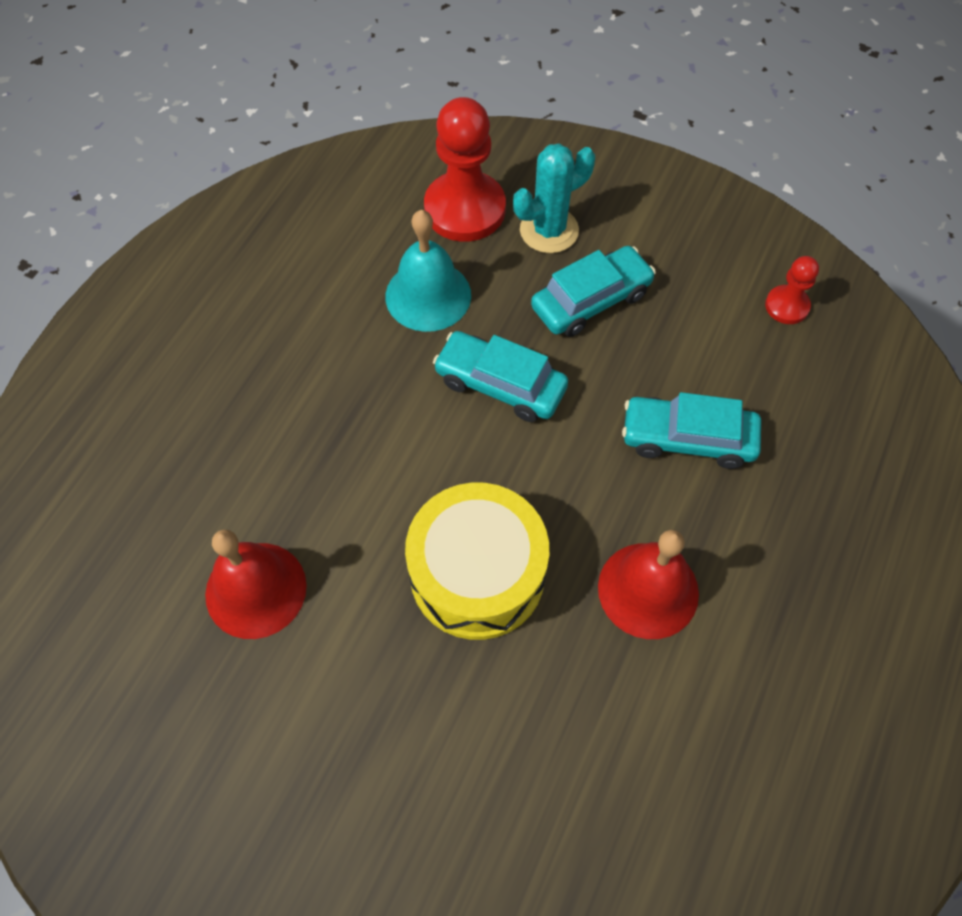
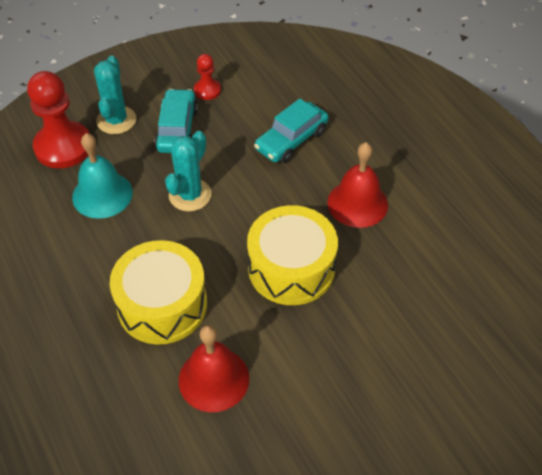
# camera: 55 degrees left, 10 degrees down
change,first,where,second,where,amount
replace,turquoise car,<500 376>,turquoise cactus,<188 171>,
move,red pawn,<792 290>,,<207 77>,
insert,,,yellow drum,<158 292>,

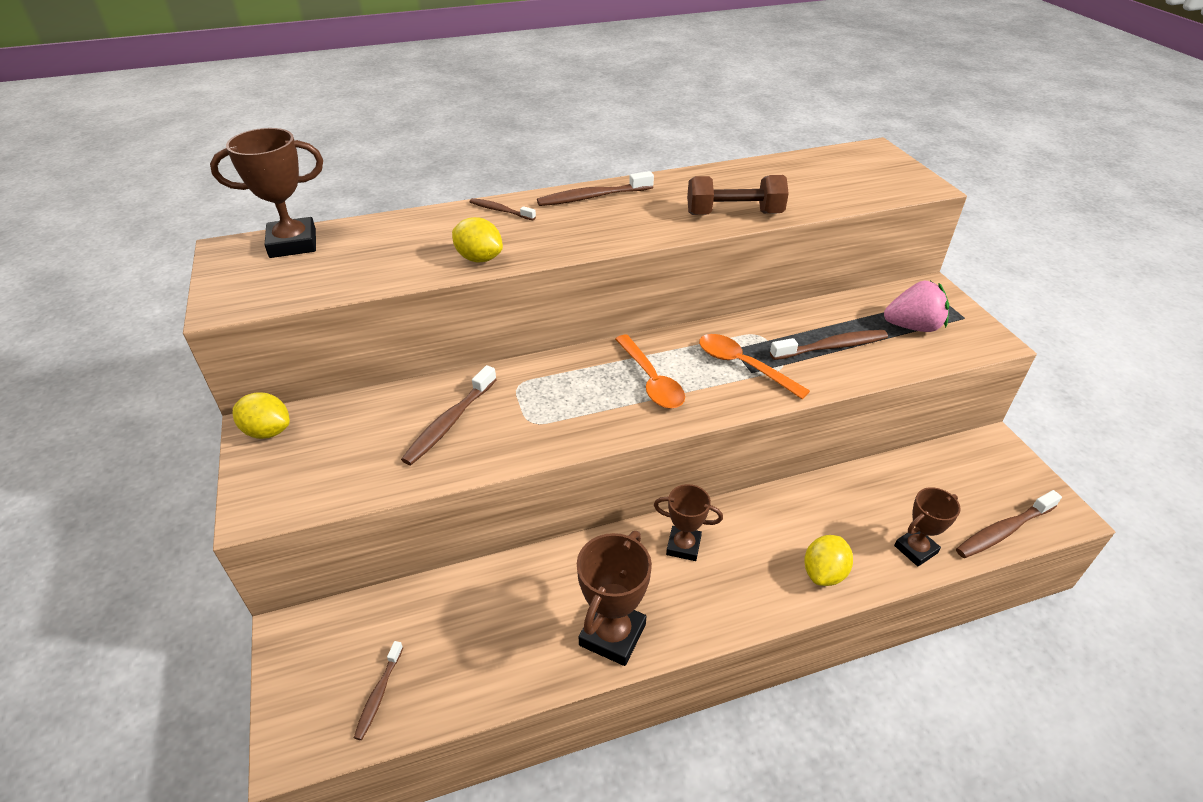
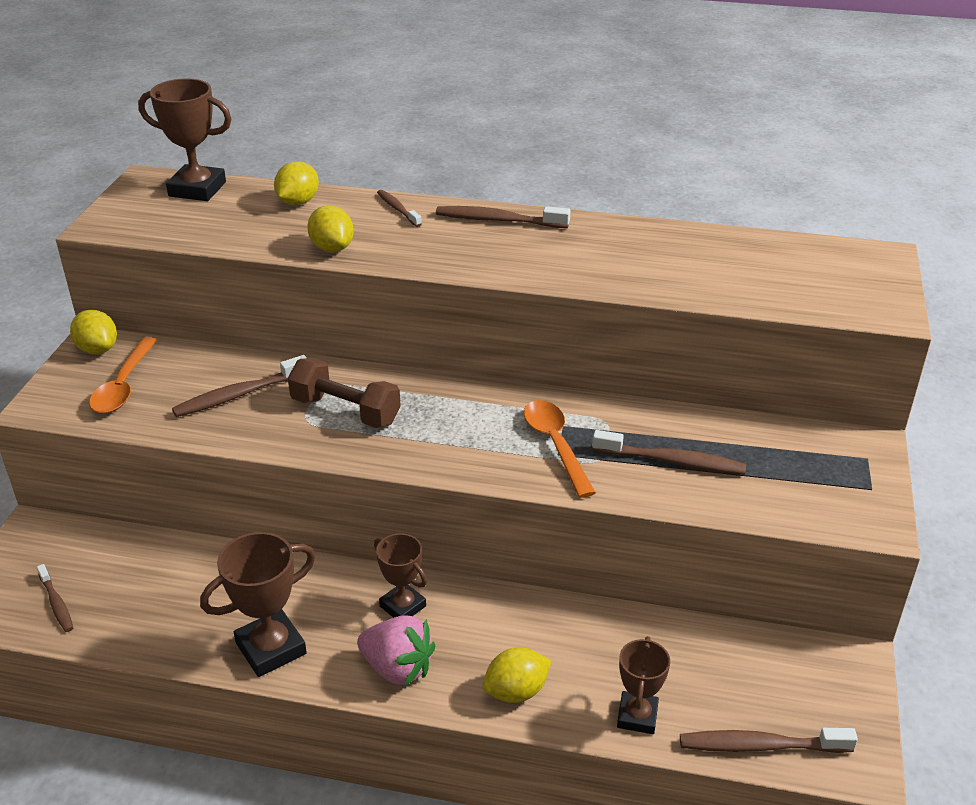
# camera: 30 degrees right, 5 degrees down
change,first,where,second,where,amount
rotate,brown toothbrush,<378 690>,,<55 598>,75 degrees counterclockwise
move,orange spoon,<650 372>,,<123 375>,
move,brown dumbbell,<738 195>,,<344 393>,
move,pink strawberry,<916 306>,,<396 651>,
rotate,brown trophy,<927 526>,,<643 685>,75 degrees counterclockwise
insert,,,yellow lemon,<296 183>,

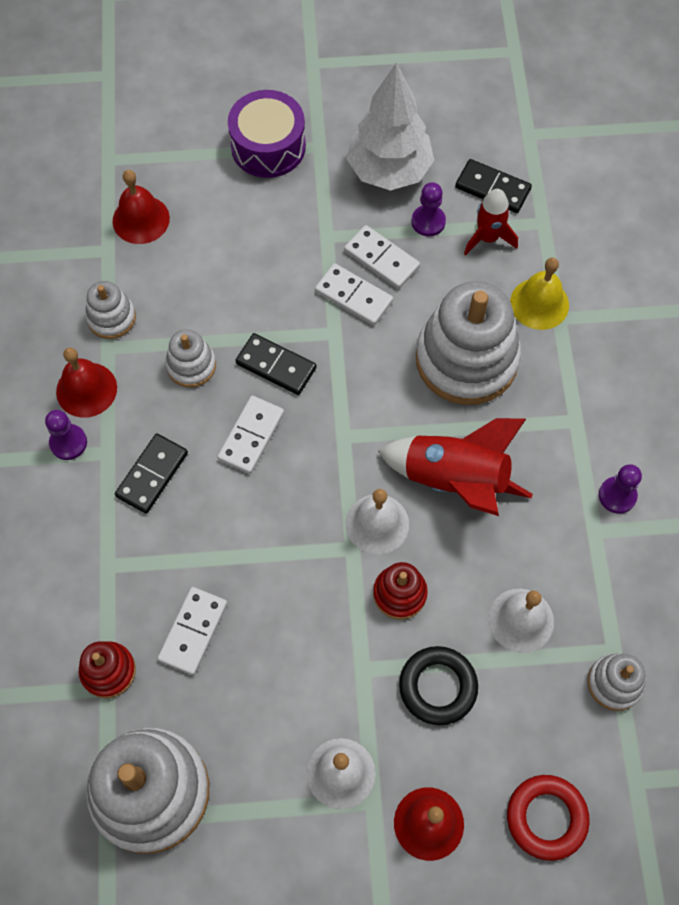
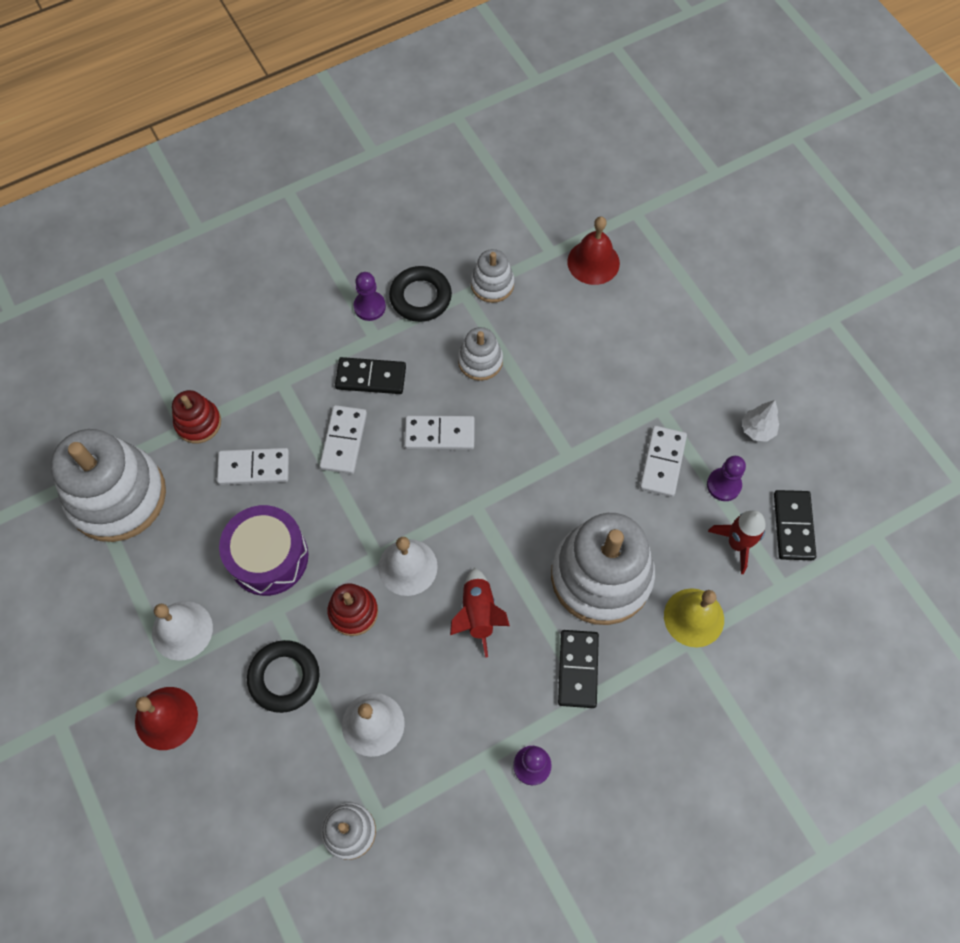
# camera: 65 degrees right, 0 degrees up
change,first,where,second,where,amount
replace,red bell,<86 383>,black ring,<420 294>,
move,purple drum,<267 134>,,<263 550>,
move,black domino,<275 364>,,<578 669>,
move,white domino,<354 294>,,<343 439>,
resize,white tree,<390 126>,,<760 421>,x0.43
resize,red rocket,<455 467>,,<480 613>,x0.61
delete,red ring,<548 818>,,,

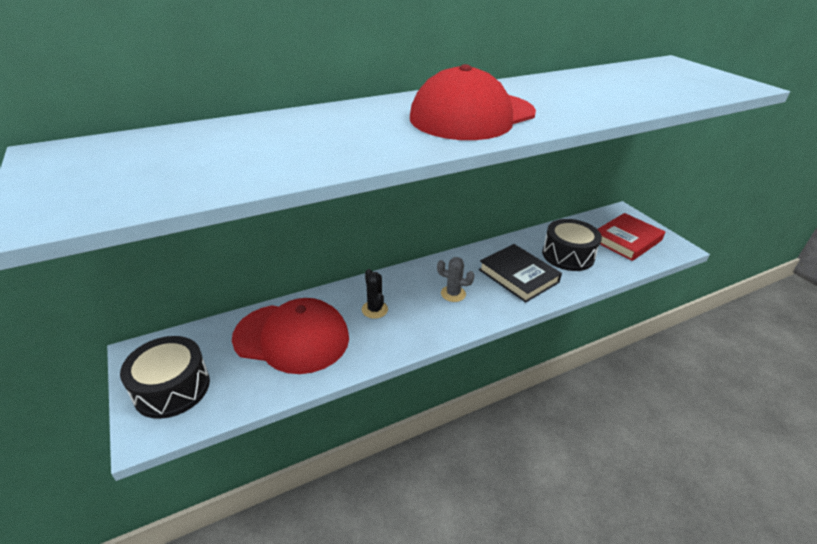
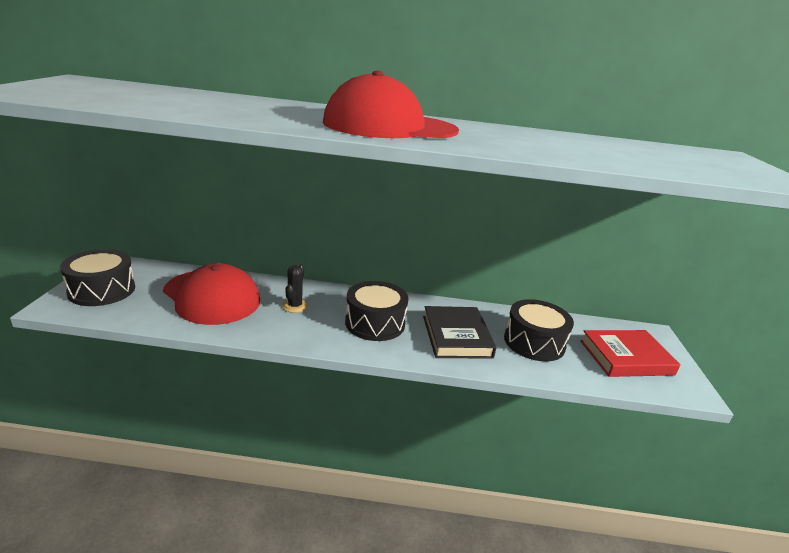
# camera: 30 degrees right, 10 degrees down
change,first,where,second,where,amount
replace,grey cactus,<456 279>,black drum,<377 311>,

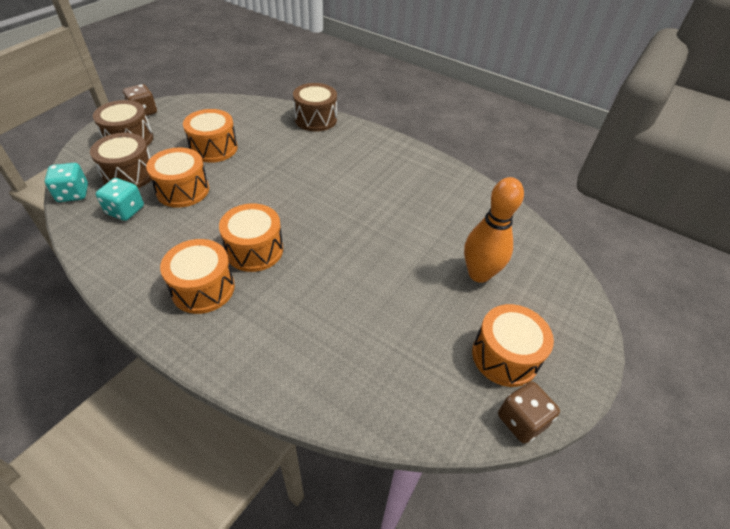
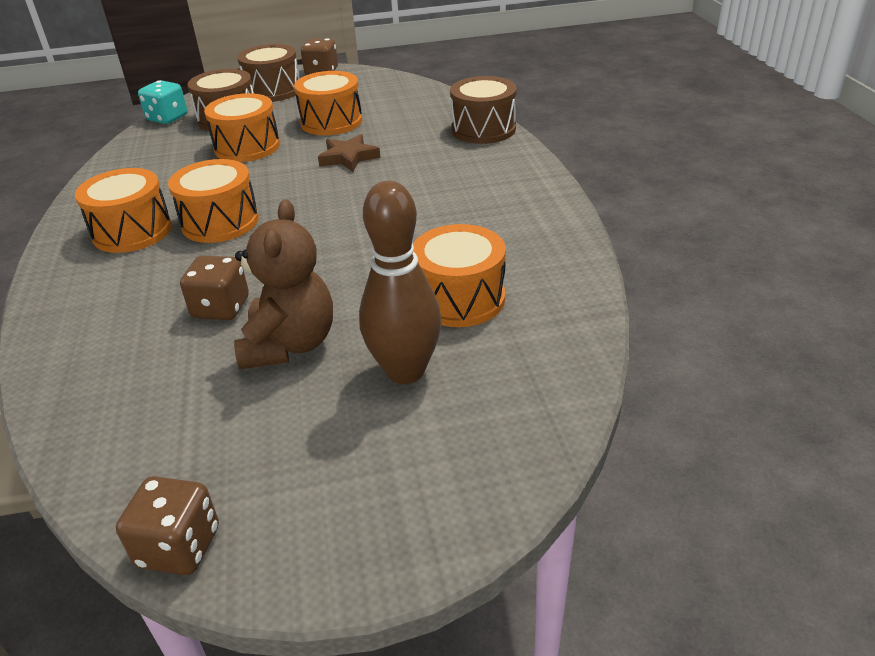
# camera: 50 degrees right, 10 degrees down
change,first,where,second,where,amount
delete,turquoise dice,<120 199>,,,
recolor,orange bowling pin,<494 230>,brown bowling pin,<400 282>,
move,orange drum,<513 345>,,<459 275>,
insert,,,brown dice,<214 287>,
insert,,,brown teddy bear,<283 284>,
insert,,,brown star,<349 153>,

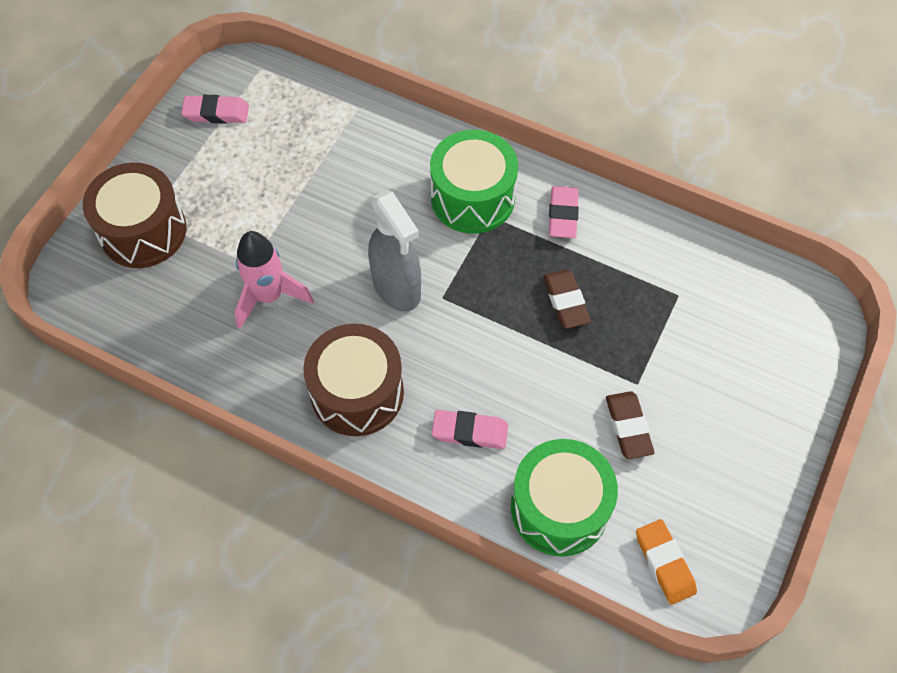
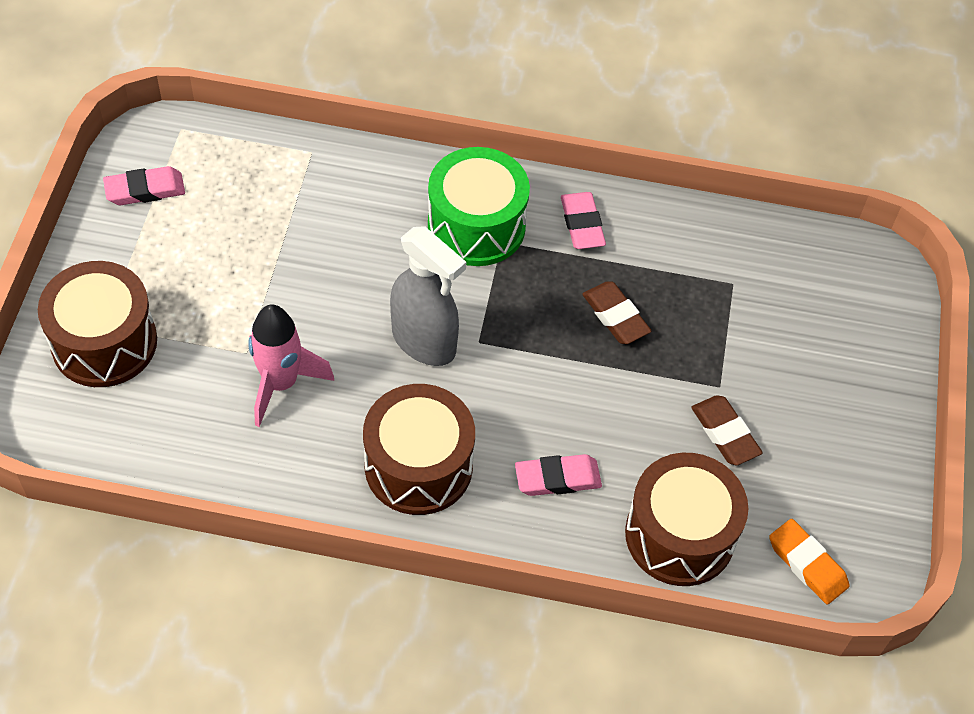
# camera: 20 degrees left, 5 degrees down
change,first,where,second,where,amount
recolor,green drum,<564 497>,brown drum,<686 519>,

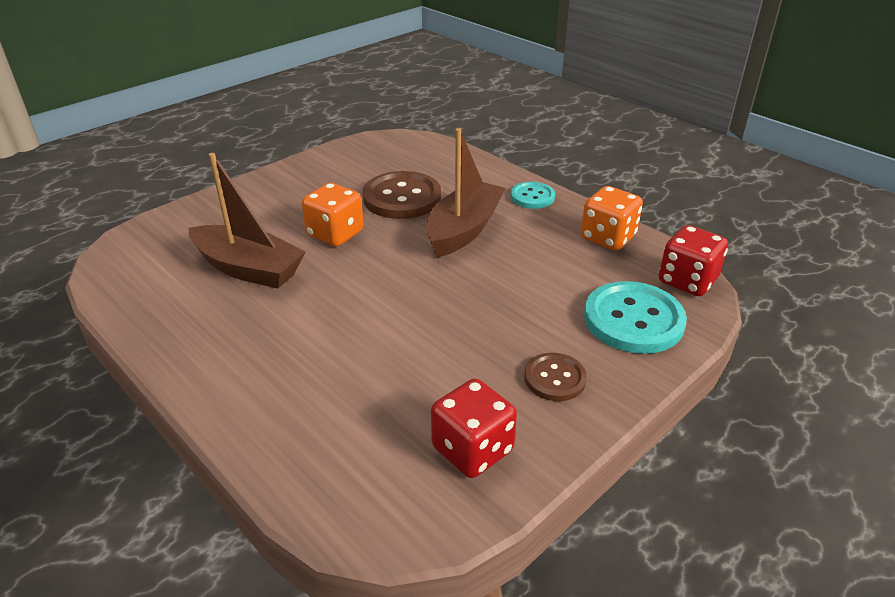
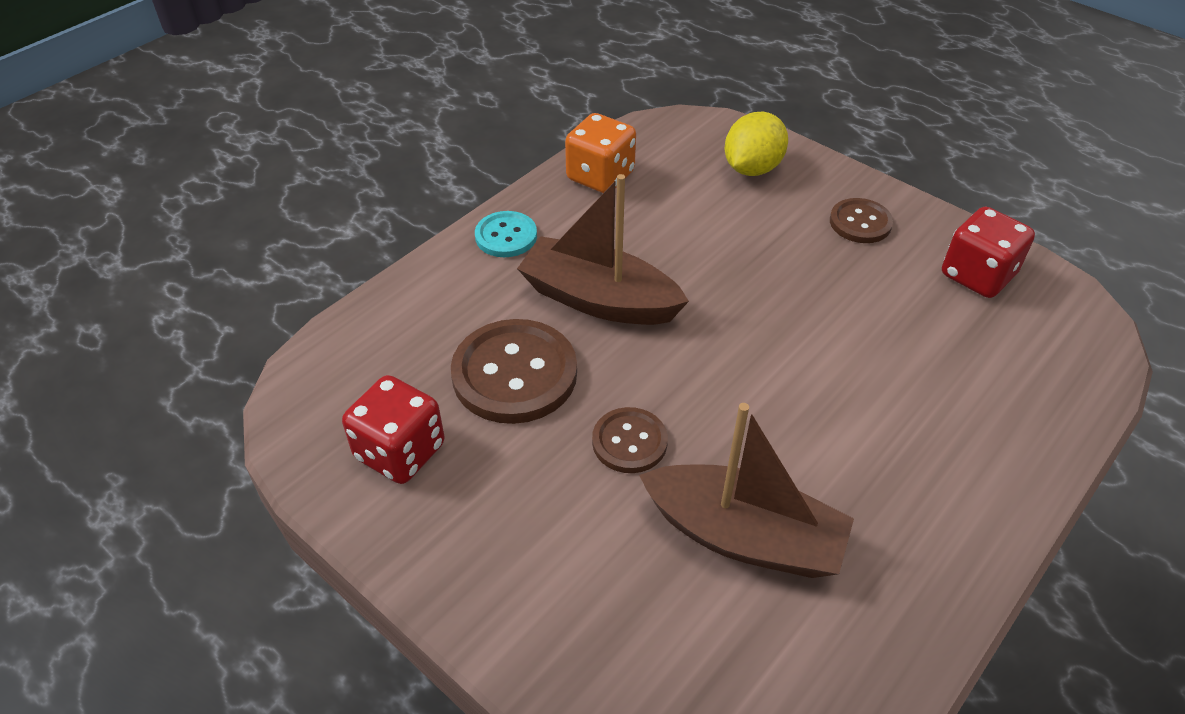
# camera: 95 degrees left, 10 degrees up
change,first,where,second,where,amount
rotate,brown boat,<247 220>,,<746 490>,90 degrees clockwise
replace,orange dice,<333 214>,brown button,<630 440>,
replace,turquoise button,<635 317>,yellow lemon,<756 144>,
move,red dice,<693 260>,,<393 429>,

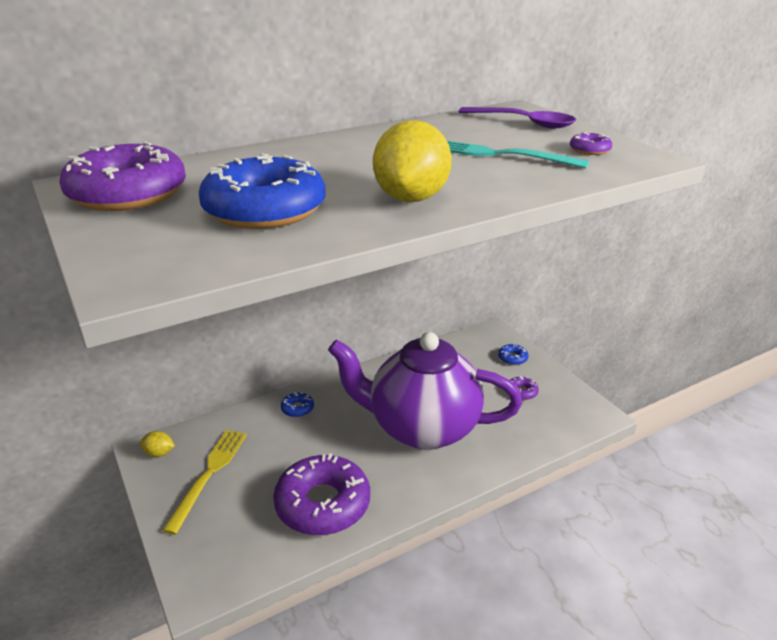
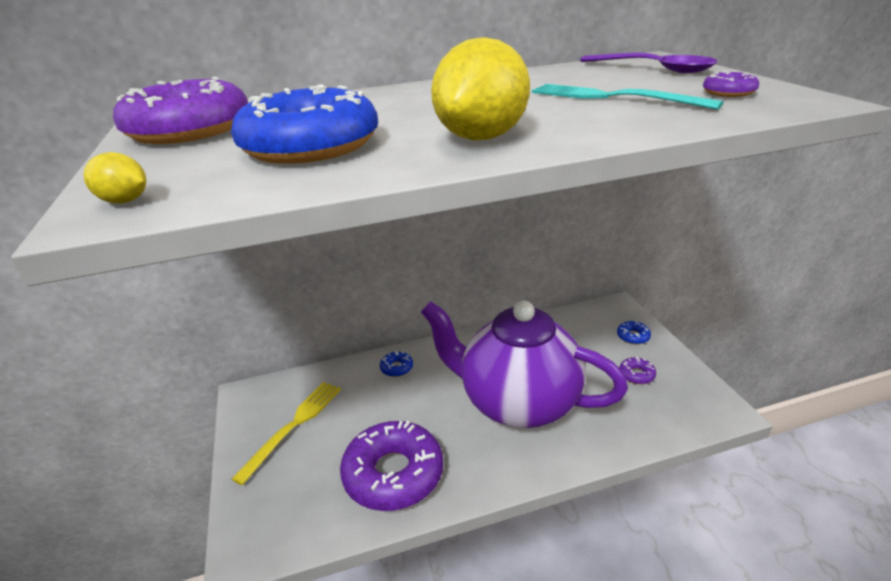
# camera: 15 degrees right, 0 degrees up
change,first,where,second,where,amount
move,yellow lemon,<157 444>,,<114 177>,

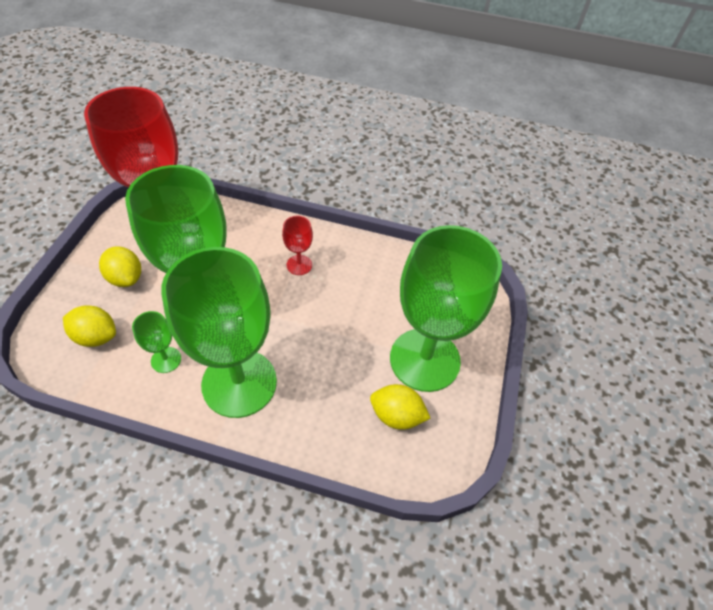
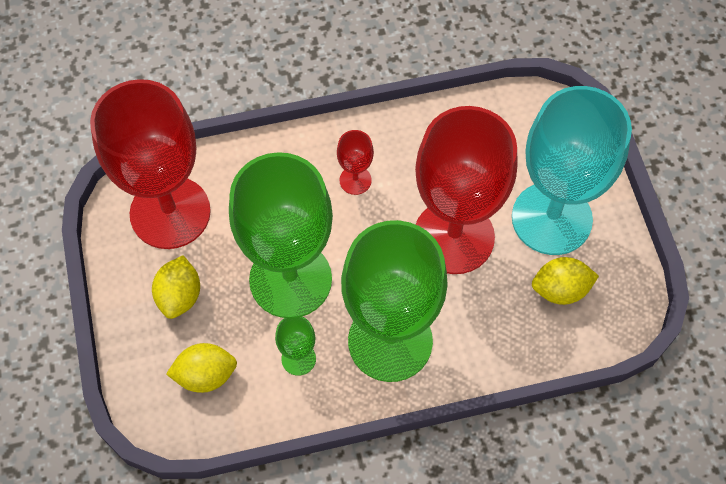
# camera: 25 degrees left, 10 degrees up
change,first,where,second,where,amount
rotate,yellow lemon,<120 266>,,<176 287>,75 degrees clockwise
recolor,green goblet,<446 308>,turquoise goblet,<572 170>,
insert,,,red goblet,<466 190>,

